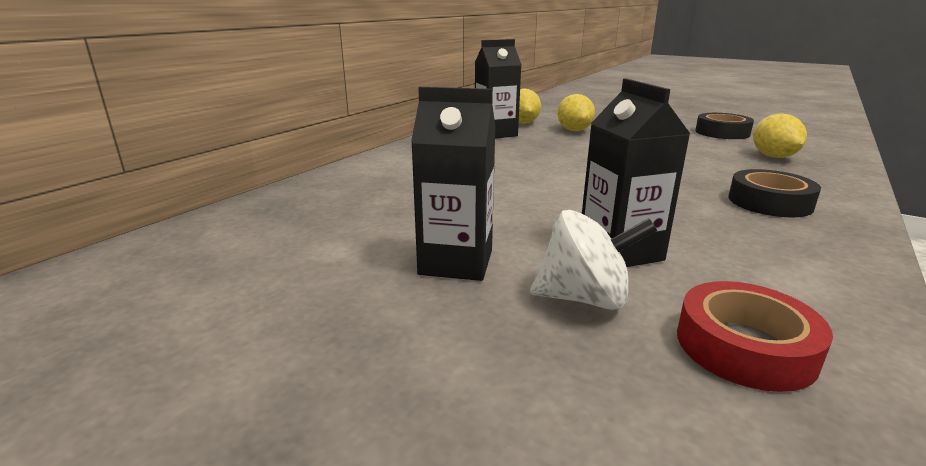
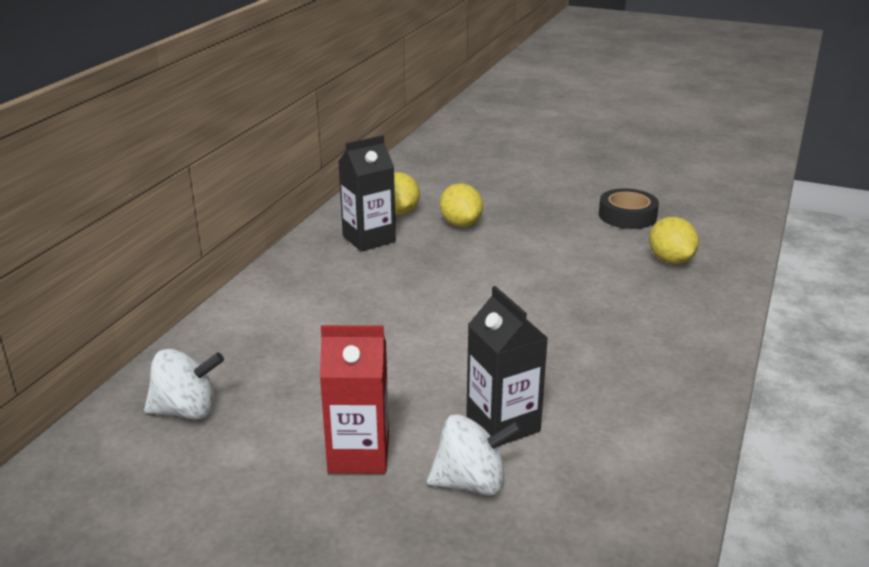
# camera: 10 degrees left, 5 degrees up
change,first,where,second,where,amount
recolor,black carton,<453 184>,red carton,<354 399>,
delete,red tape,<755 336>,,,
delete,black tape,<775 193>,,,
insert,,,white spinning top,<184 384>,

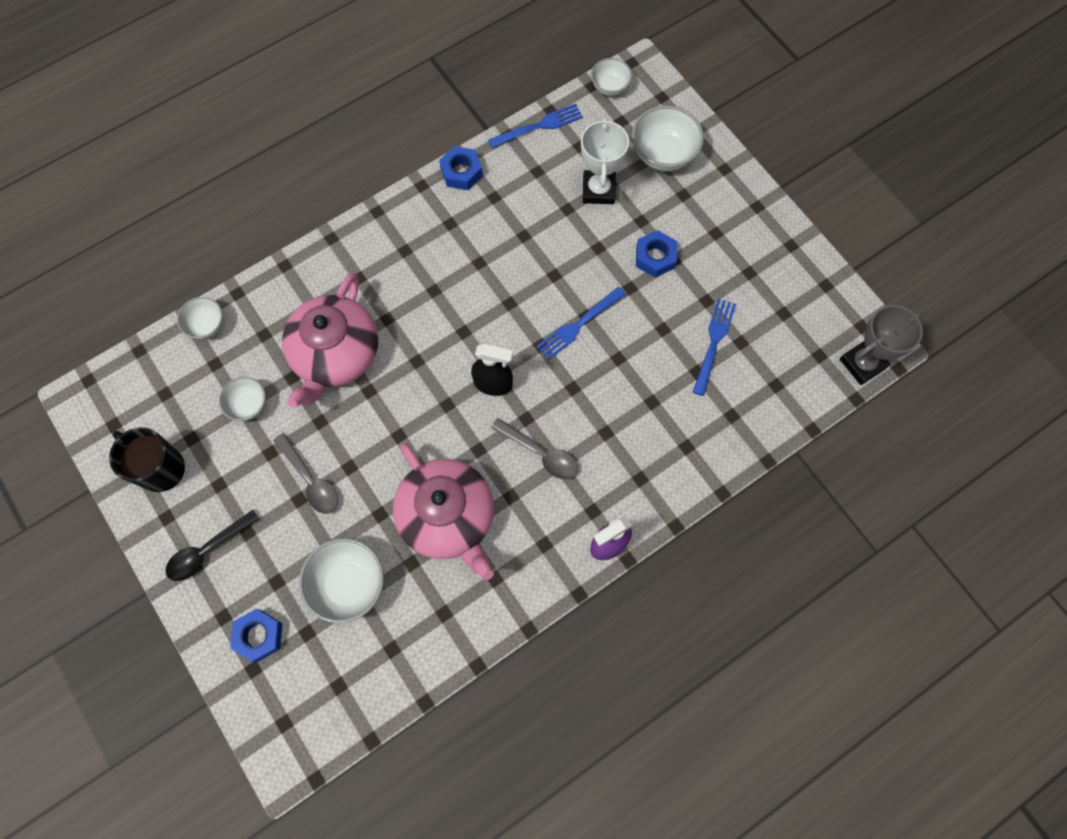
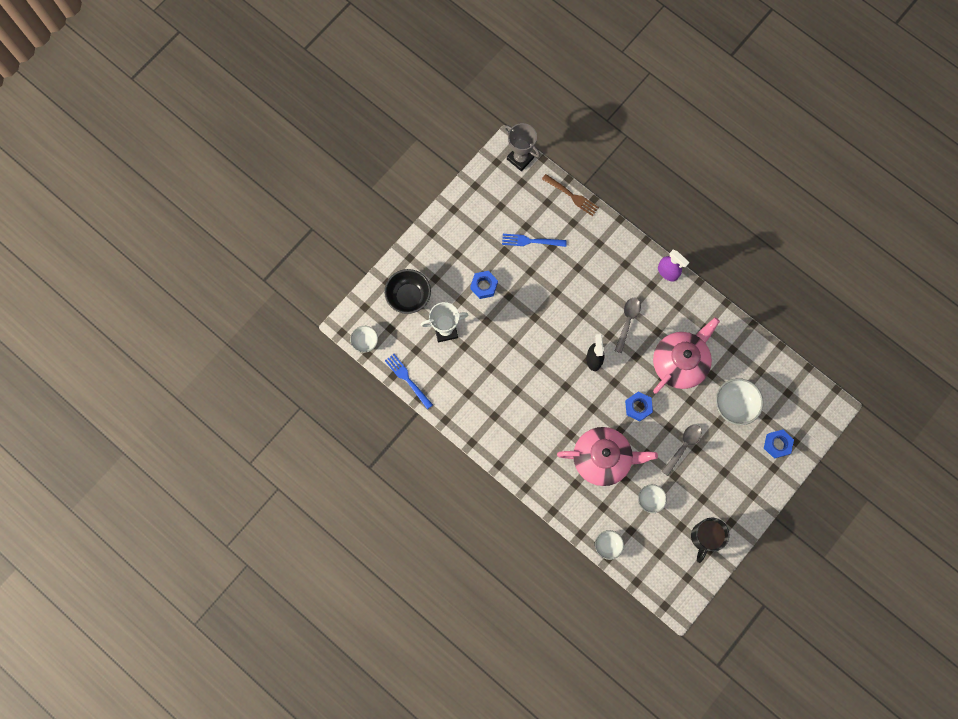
# camera: 105 degrees left, 5 degrees up
change,first,where,second,where,amount
delete,black spoon,<213 545>,,,
move,blue nut,<461 168>,,<639 406>,
delete,blue fork,<581 323>,,,
recolor,white bowl,<668 138>,black bowl,<407 291>,
insert,,,brown fork,<570 195>,

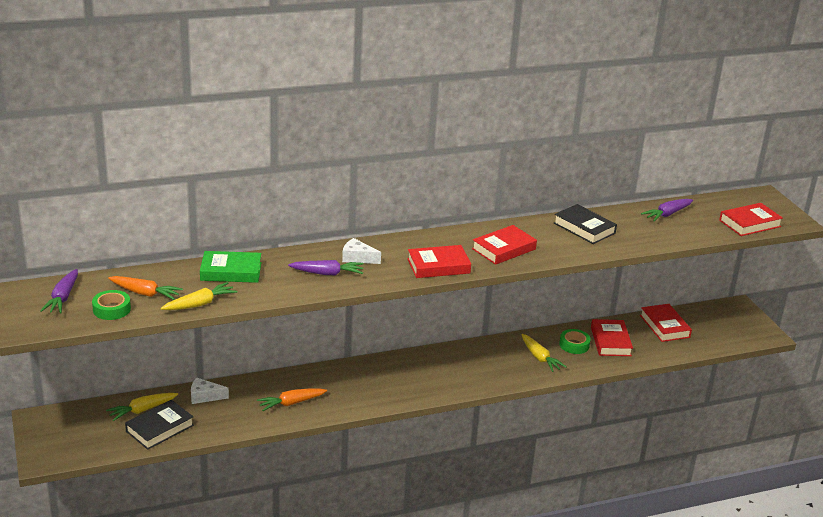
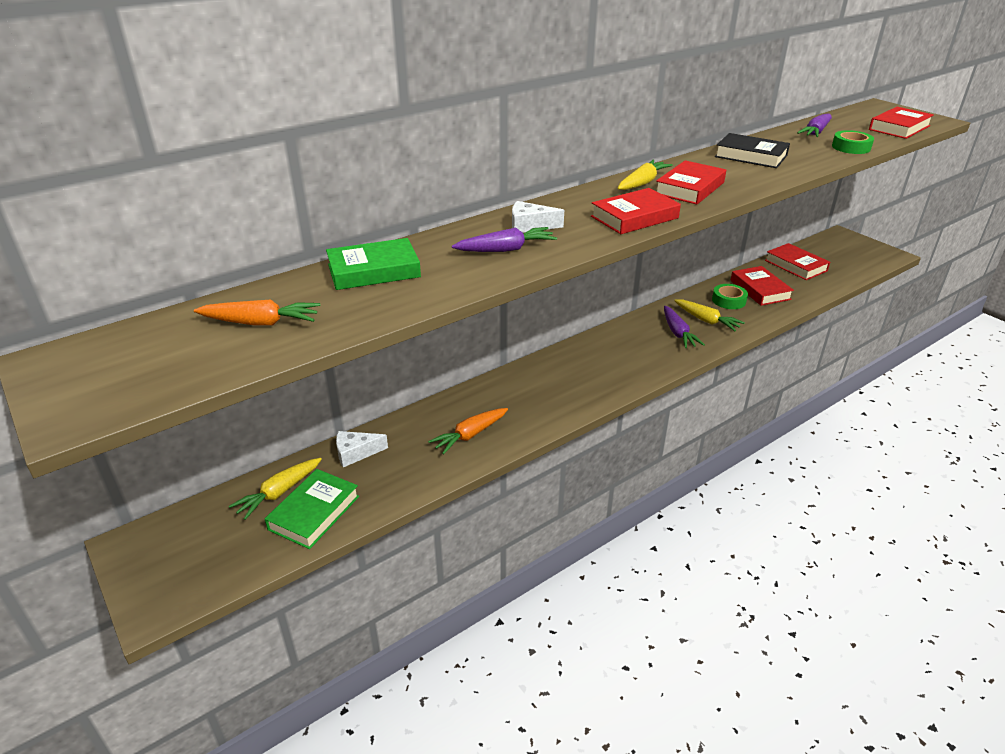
# camera: 15 degrees left, 5 degrees up
change,first,where,second,where,amount
move,purple carrot,<59 291>,,<684 327>,
move,green tape,<111 305>,,<853 142>,
recolor,black book,<159 425>,green book,<312 509>,
move,yellow carrot,<199 296>,,<645 175>,

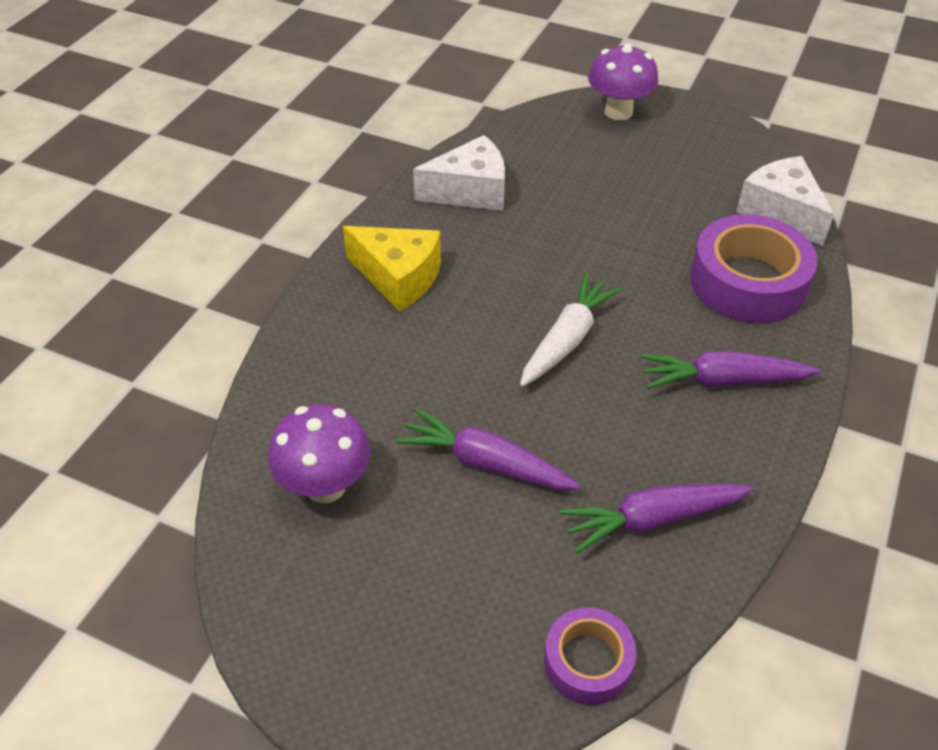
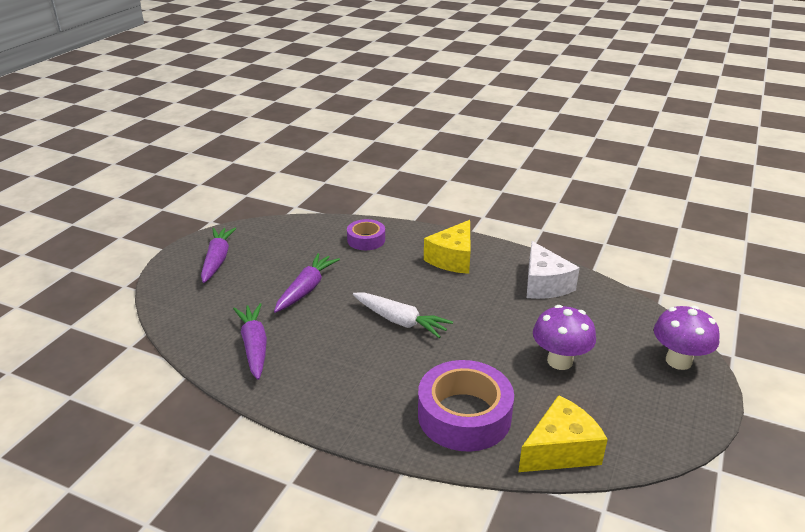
# camera: 90 degrees right, 15 degrees down
change,first,where,second,where,amount
move,purple mushroom,<319 453>,,<564 337>,
move,purple tape,<590 656>,,<366 234>,
move,purple carrot,<730 370>,,<219 255>,
recolor,white cheese,<785 201>,yellow cheese,<563 433>,

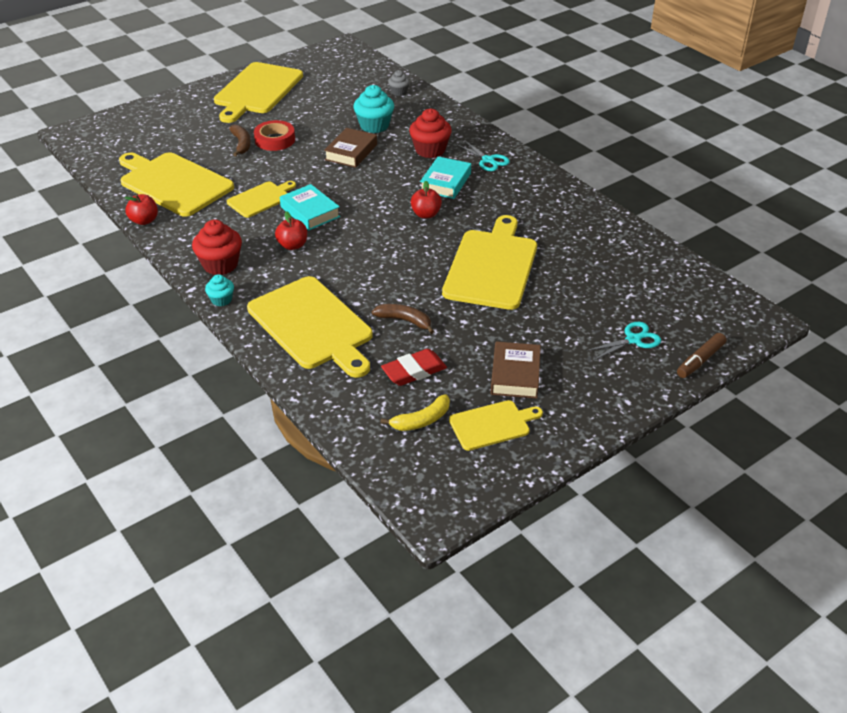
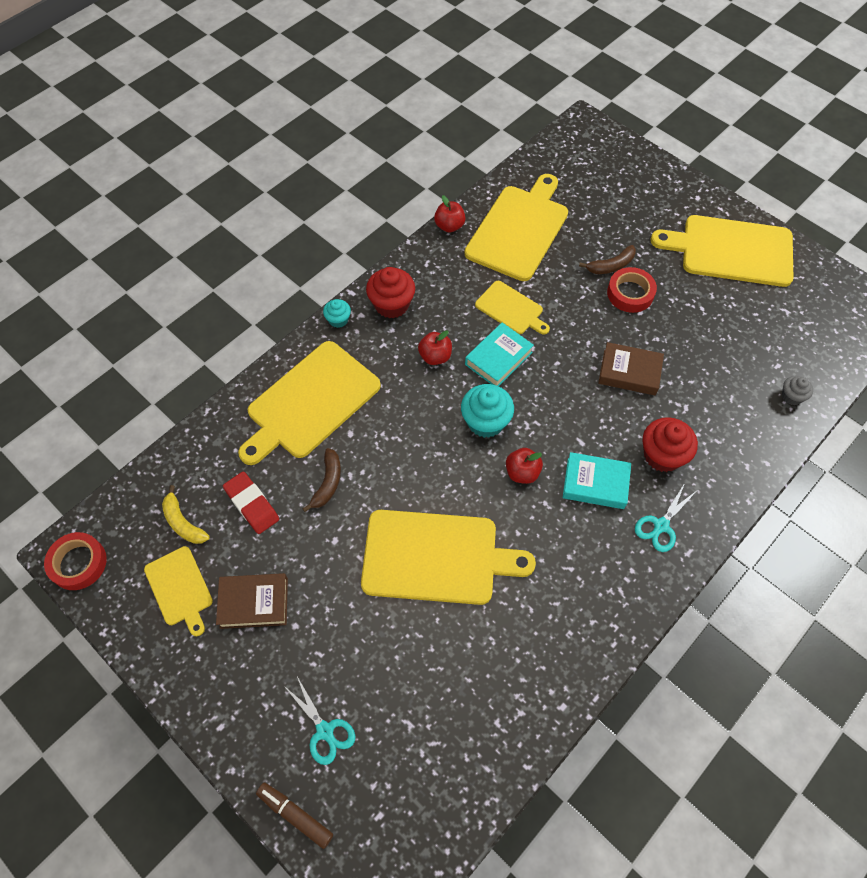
# camera: 80 degrees right, 20 degrees up
change,first,where,second,where,amount
move,turquoise cupcake,<373 109>,,<487 411>,
insert,,,red tape,<75 561>,

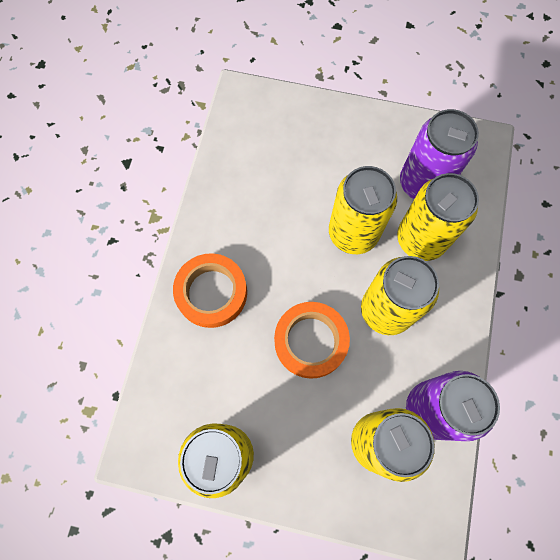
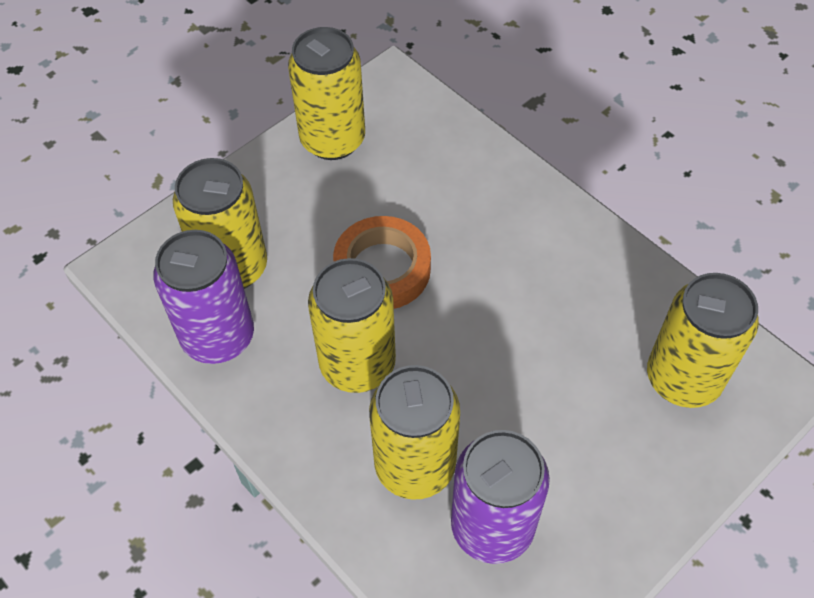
# camera: 125 degrees right, 15 degrees down
change,first,where,second,where,amount
delete,orange tape,<210 290>,,,
move,yellow can,<363 210>,,<703 340>,

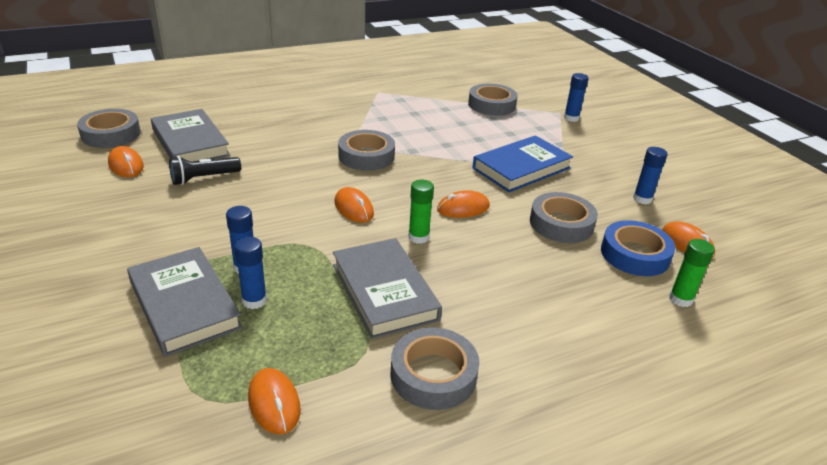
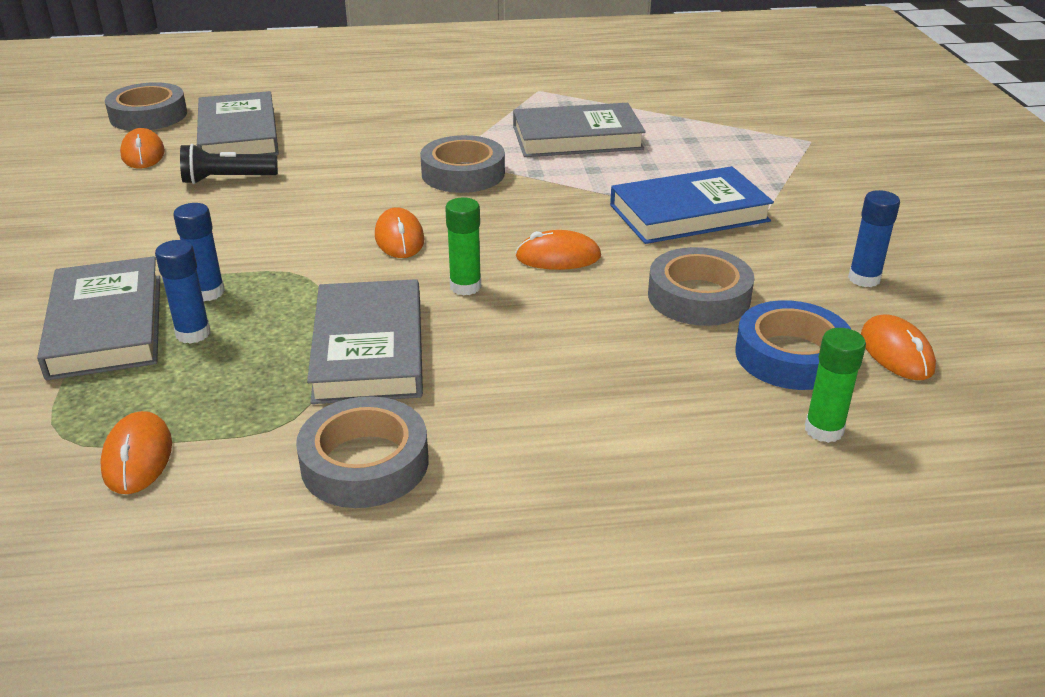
# camera: 20 degrees right, 0 degrees up
change,first,where,second,where,amount
delete,grey tape,<493 100>,,,
delete,blue glue stick,<576 97>,,,
insert,,,grey book,<579 130>,

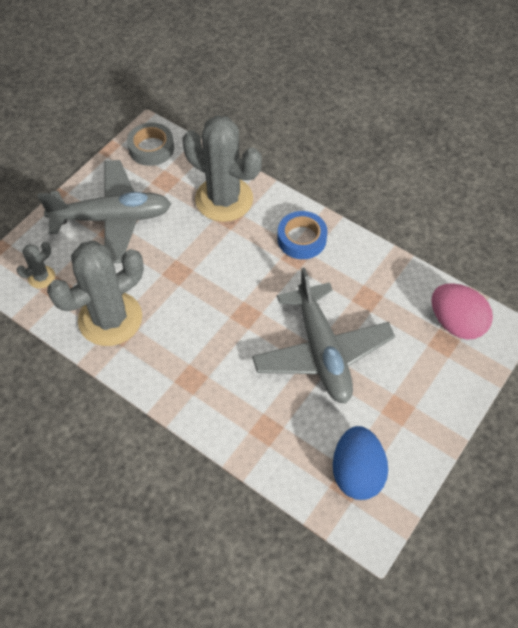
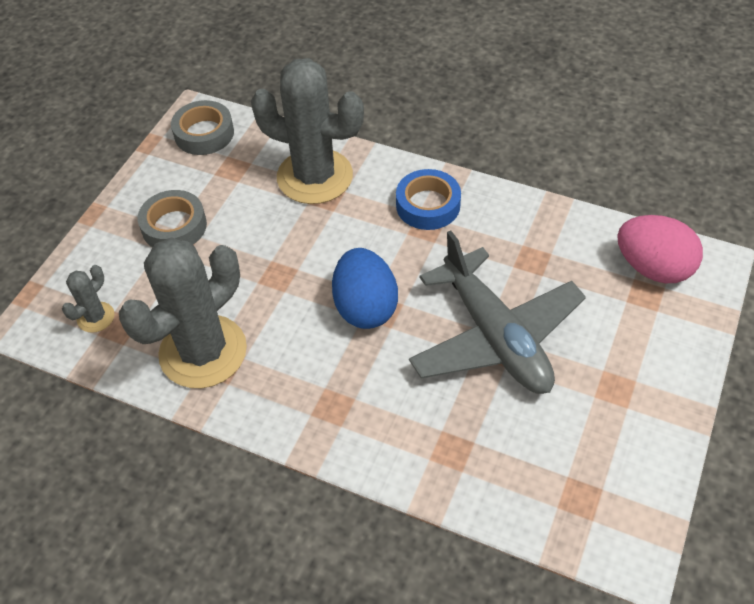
# camera: 10 degrees left, 5 degrees down
change,first,where,second,where,amount
replace,grey plane,<104 211>,grey tape,<172 218>,
move,blue egg,<360 463>,,<365 288>,

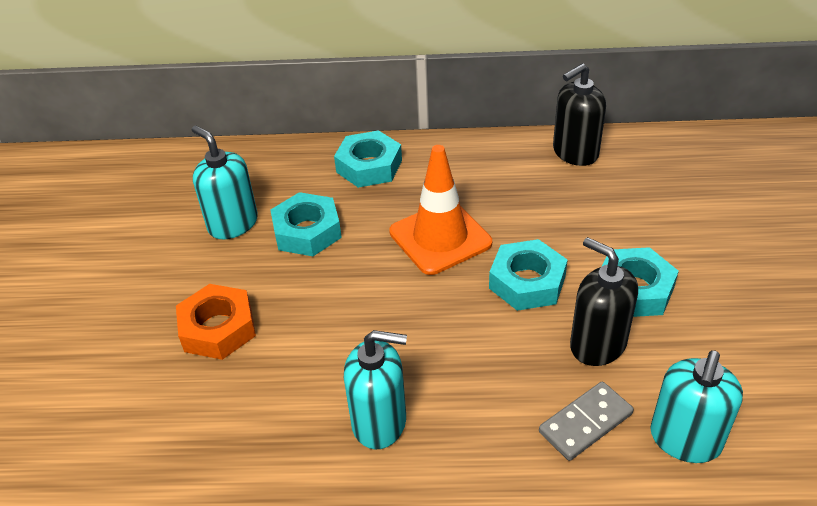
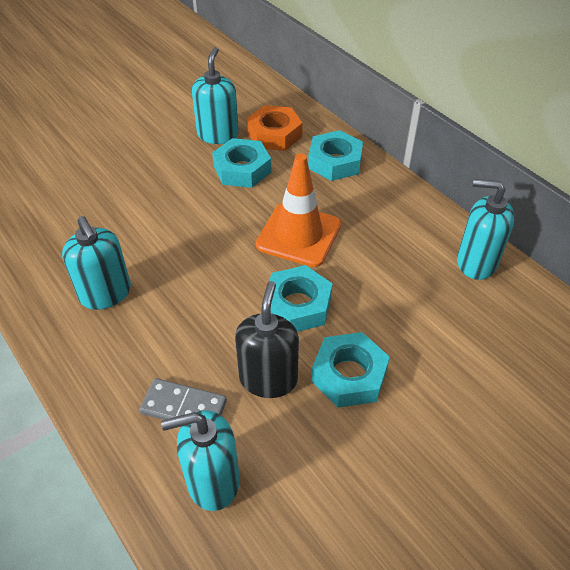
# camera: 50 degrees right, 5 degrees up
change,first,where,second,where,amount
move,orange nut,<216 322>,,<275 128>,
recolor,black soap dispenser,<579 114>,turquoise soap dispenser,<486 229>,

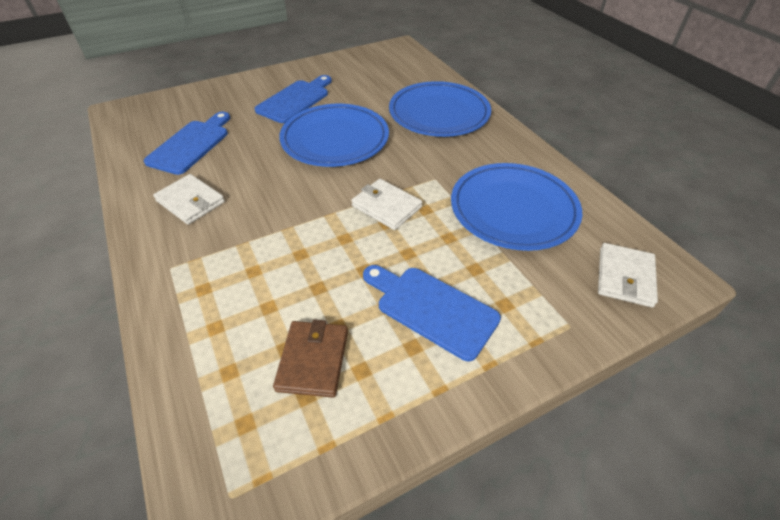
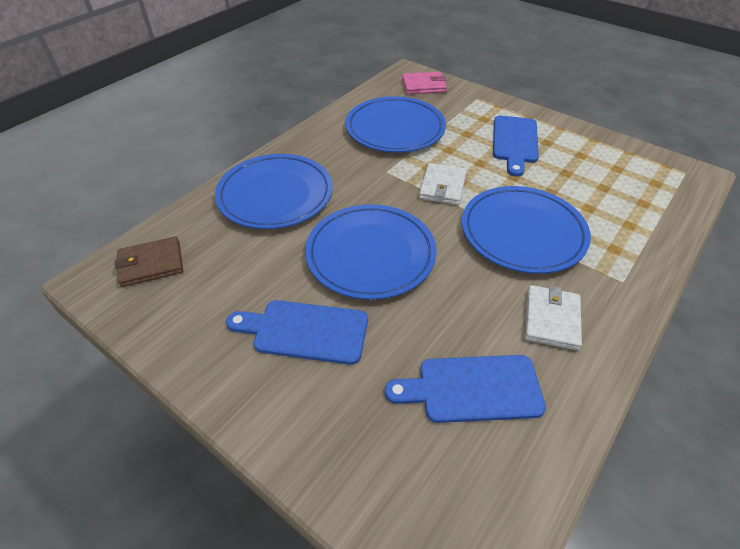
# camera: 115 degrees left, 0 degrees up
change,first,where,second,where,amount
move,brown wallet,<310 359>,,<149 261>,
recolor,white wallet,<628 275>,pink wallet,<424 83>,
insert,,,blue plate,<526 230>,

